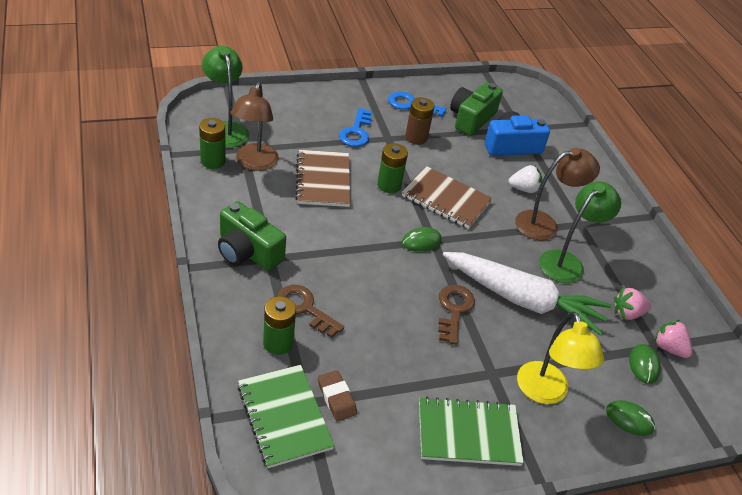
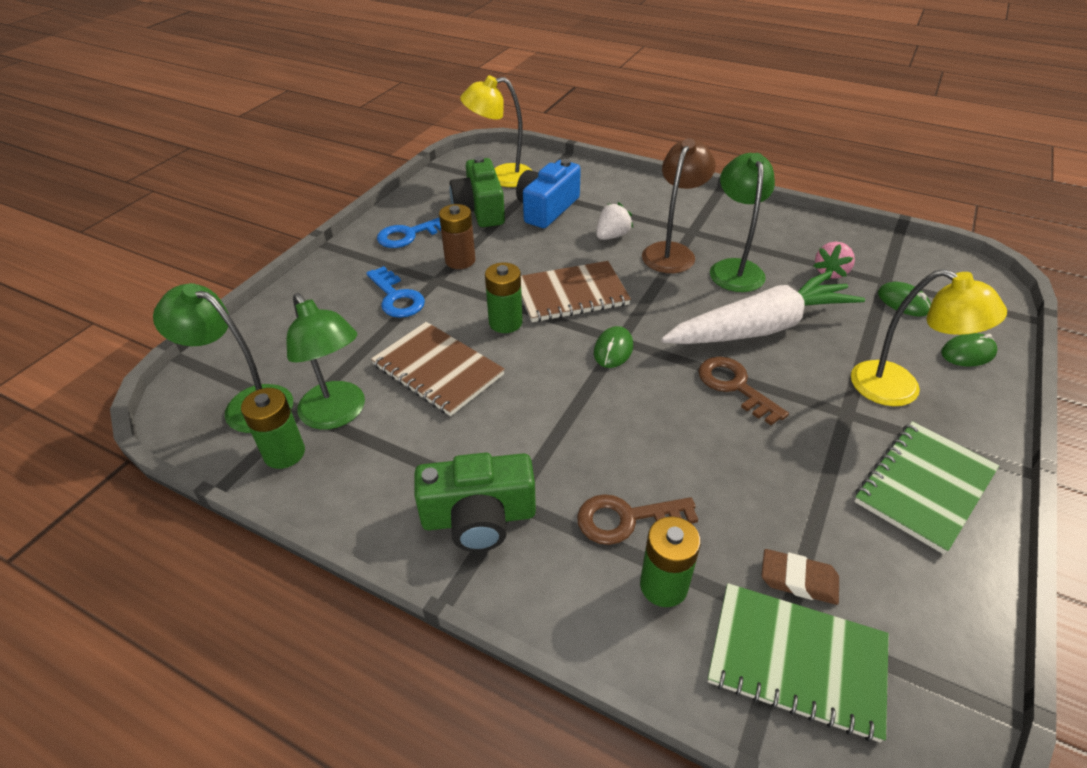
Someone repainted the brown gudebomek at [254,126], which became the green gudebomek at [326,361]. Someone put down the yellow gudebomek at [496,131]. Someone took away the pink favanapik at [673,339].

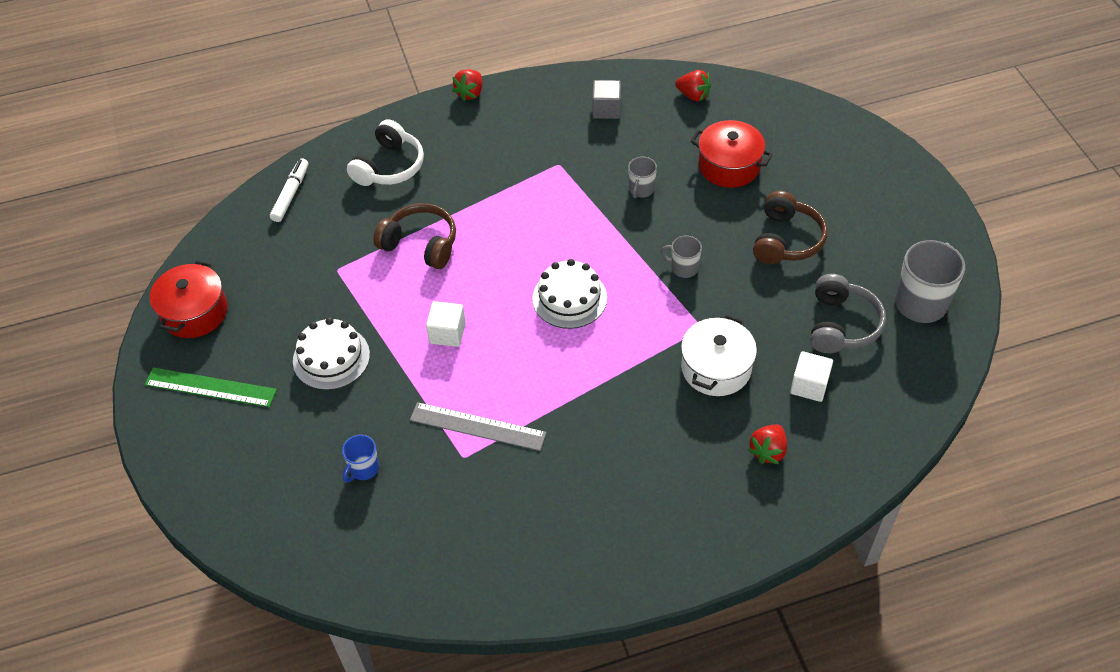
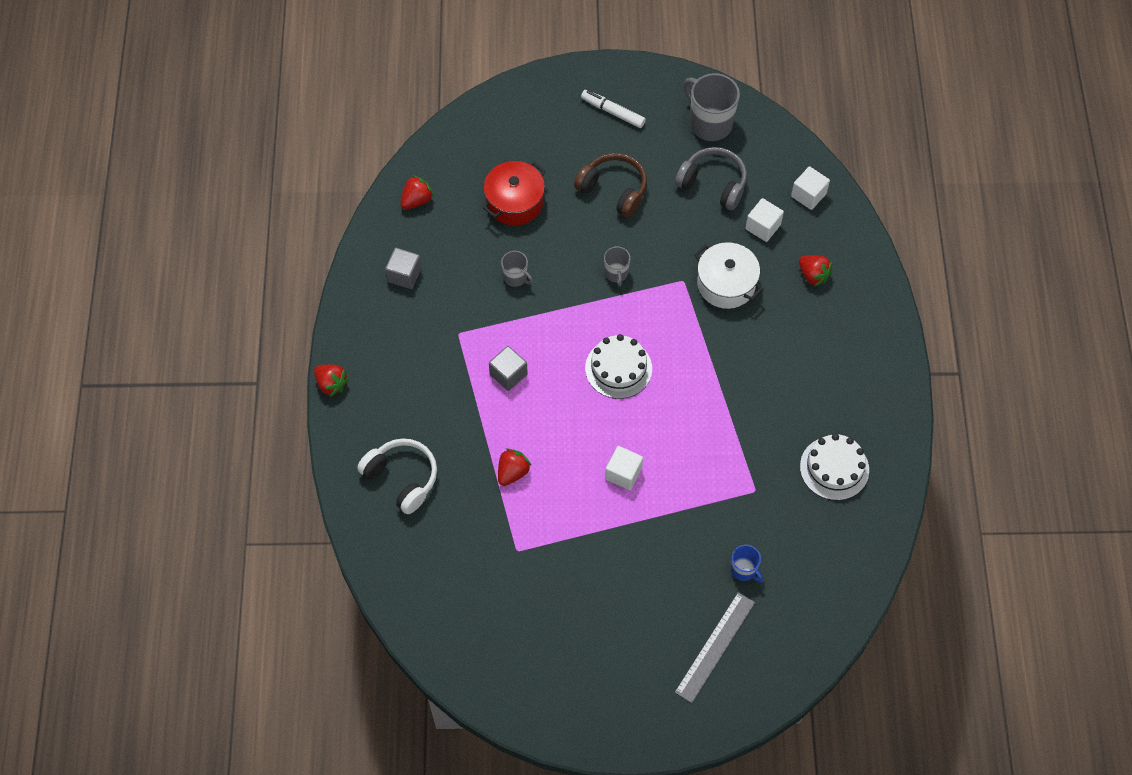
Someone put down the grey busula at [508,368]. Someone swapped the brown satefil at [414,236] for the red favanapik at [514,467]. Someone carried the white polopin from [289,190] to [613,109]. Someone rotated the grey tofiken at [681,257] by 45 degrees counterclockwise. Someone carried the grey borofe from [478,426] to [715,647]. Someone put down the white busula at [810,188]. Someone carried the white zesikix from [331,353] to [834,467]. Someone took away the green borofe at [211,387]. Someone took away the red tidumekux at [189,299].

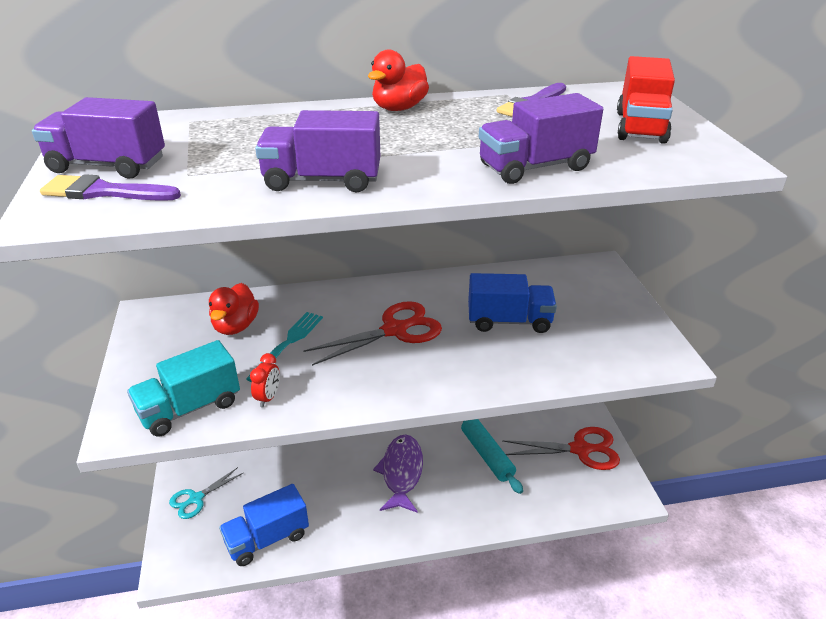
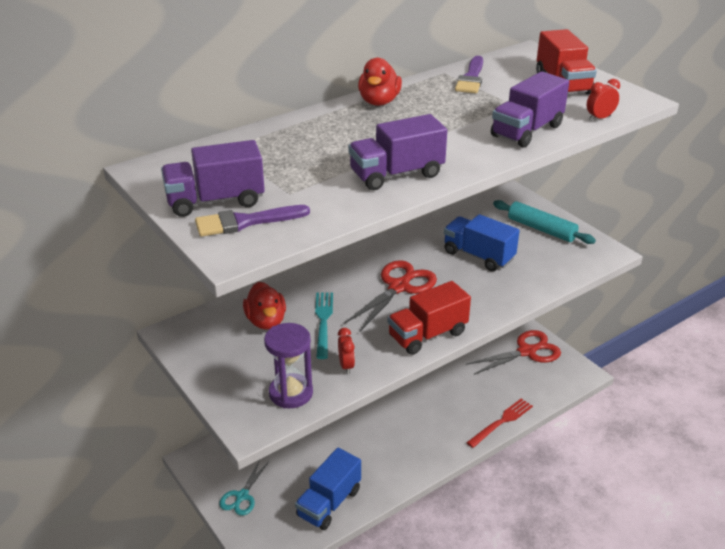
Someone swapped the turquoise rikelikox at [183,388] for the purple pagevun at [288,365]. Someone put down the red rikelikox at [429,318]. Someone rotated the blue rikelikox at [512,303] by 120 degrees counterclockwise. Someone put down the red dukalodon at [499,423]. Someone carried the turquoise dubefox from [492,456] to [544,222]. Someone put down the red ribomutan at [603,100]. Someone took away the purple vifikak at [398,473].

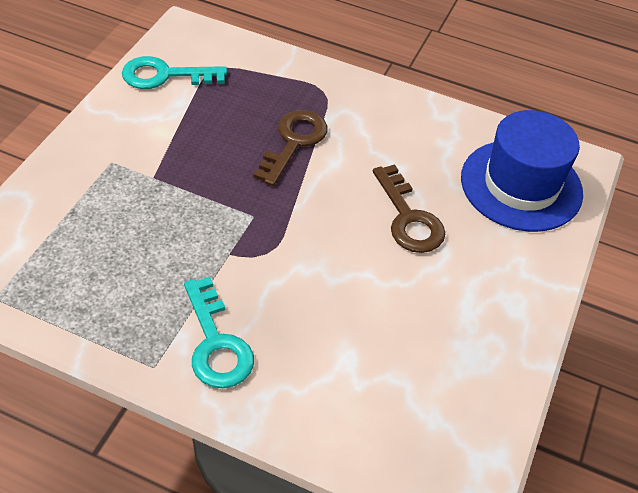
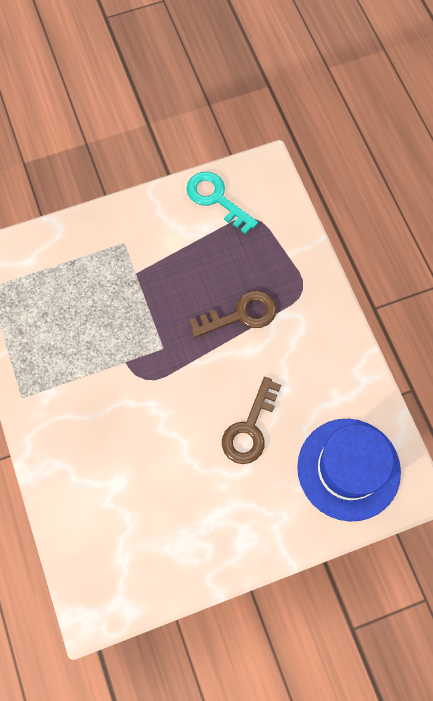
Someone took away the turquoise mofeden at [219,332].

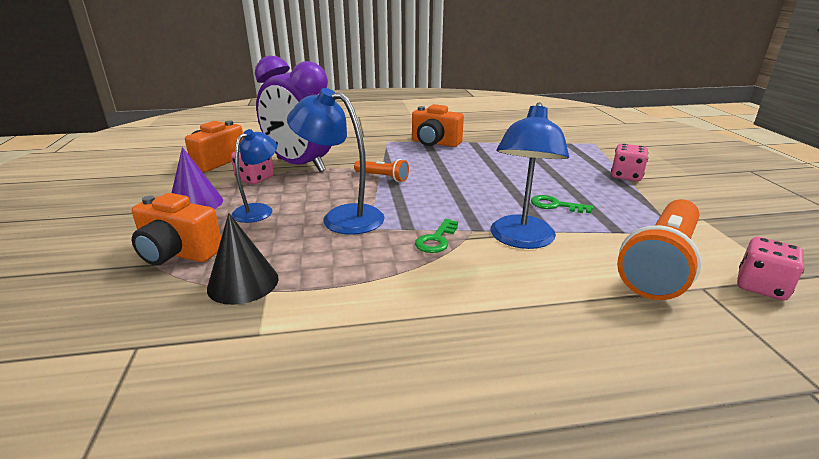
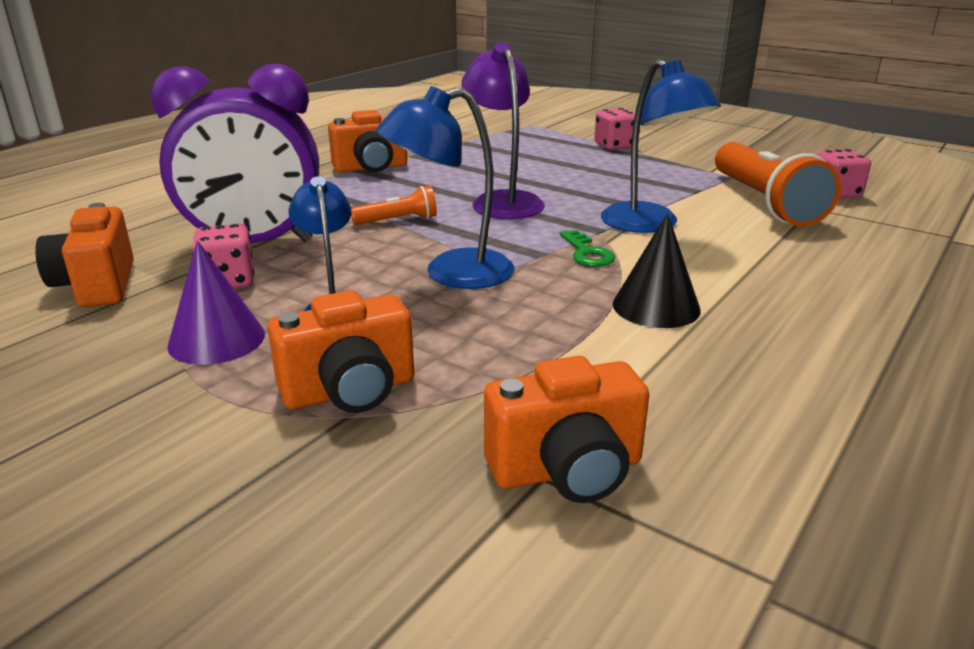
Someone put down the purple gudebomek at [503,131]. Someone put down the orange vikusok at [566,429]. Someone carried the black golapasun from [243,259] to [657,270]. Someone took away the green mofeden at [562,204].

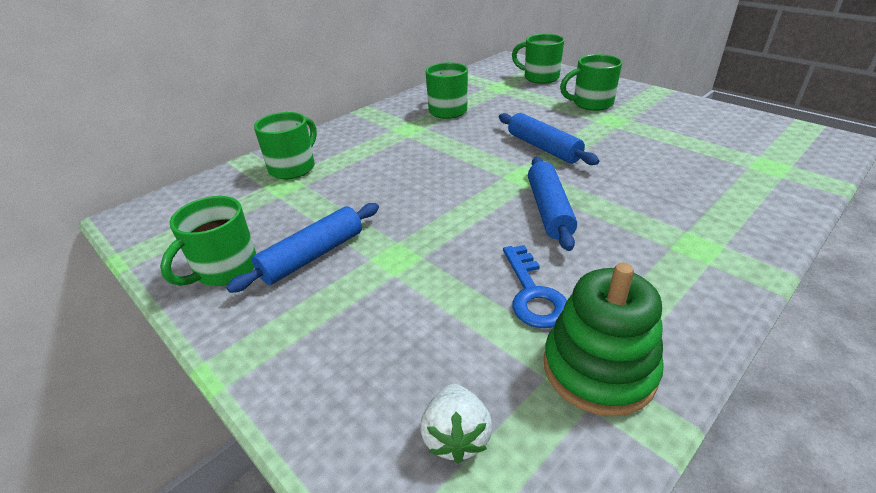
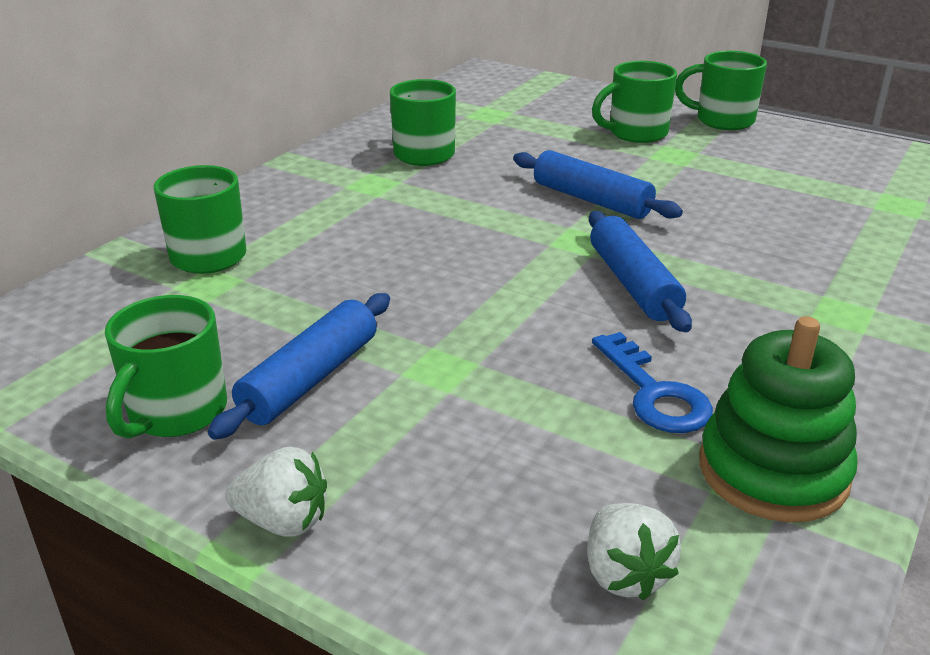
Someone put down the white favanapik at [276,492]. Someone carried the green tofiken from [538,59] to [721,90].

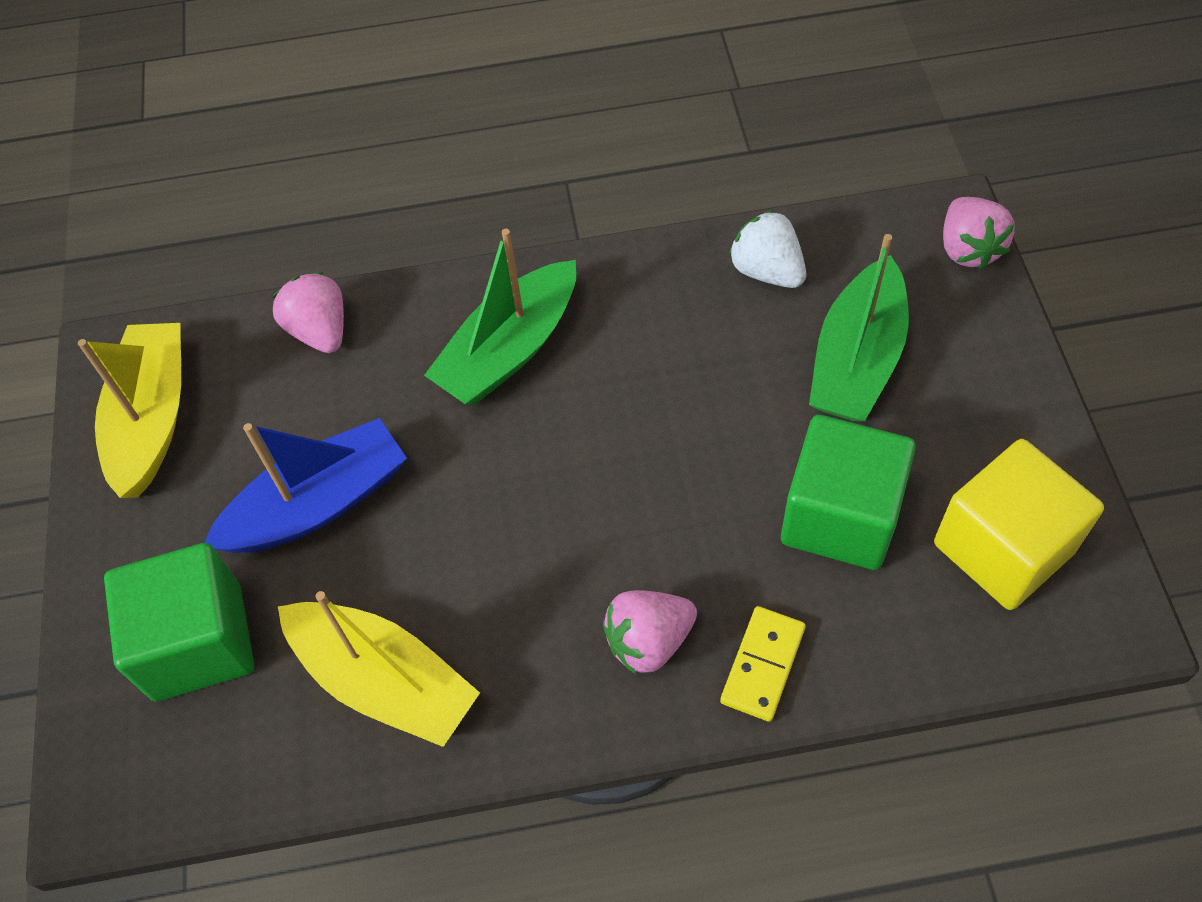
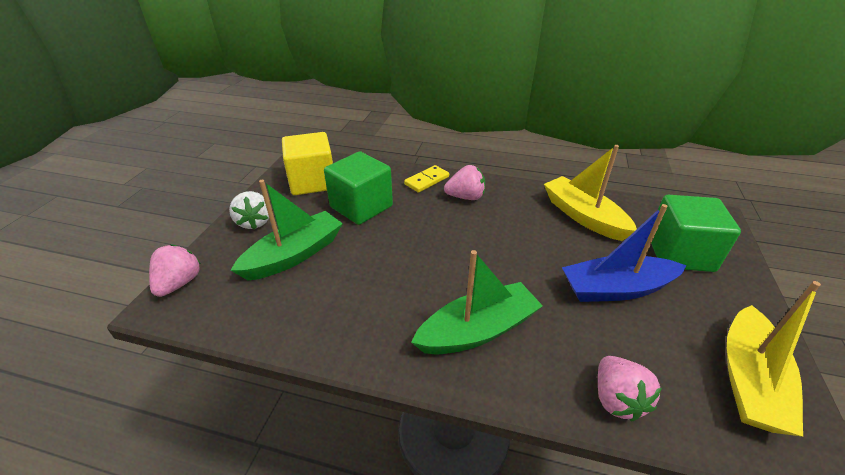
Someone carried the white favanapik from [767,249] to [249,210].

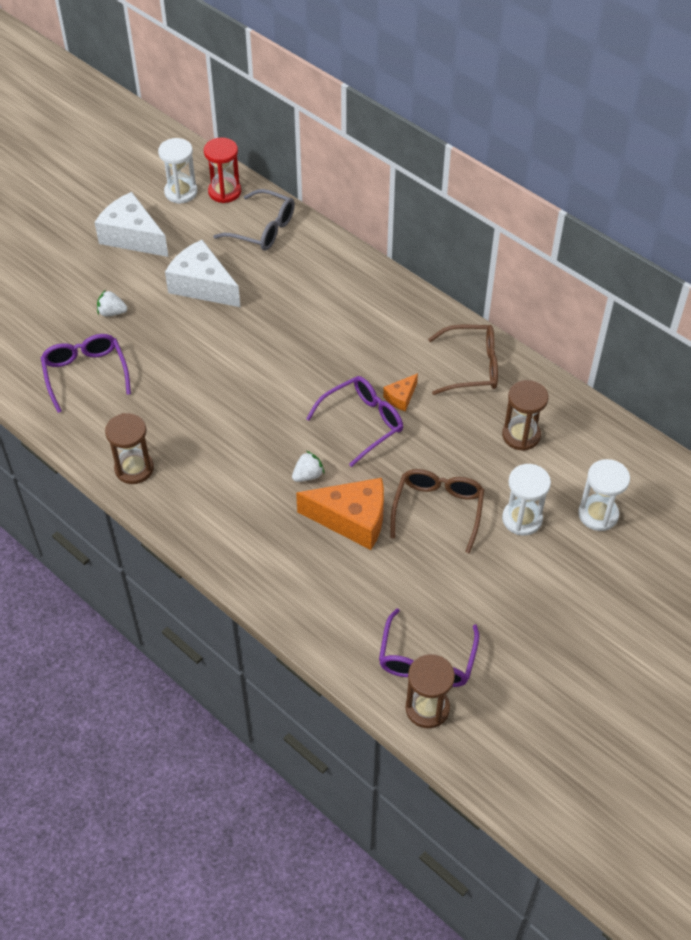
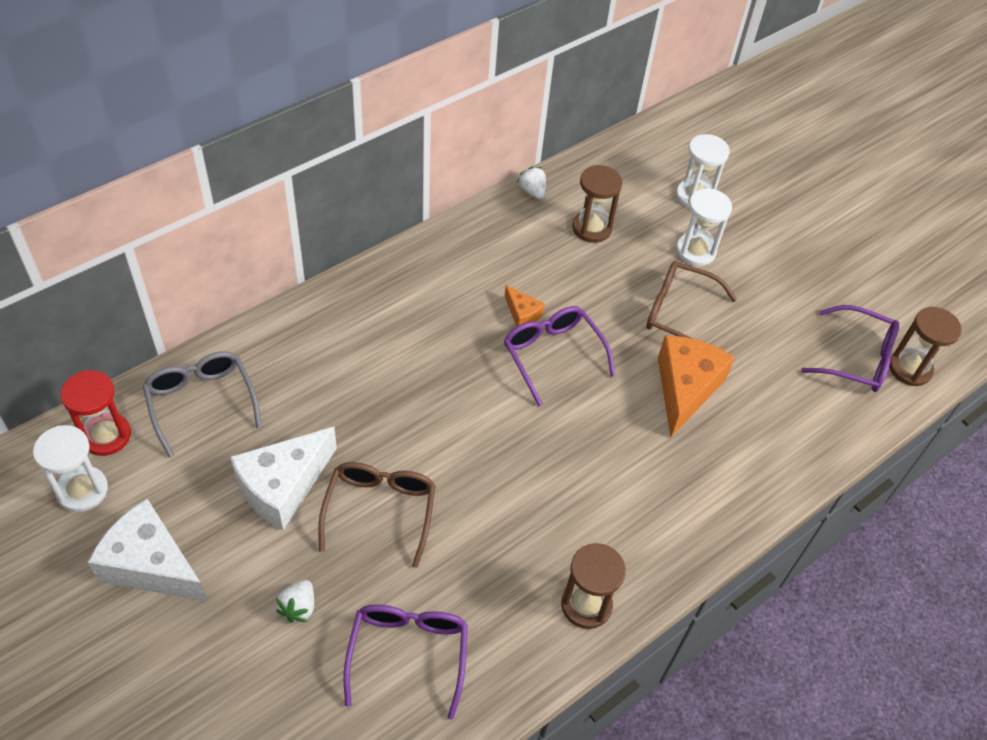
Someone rotated the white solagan at [131,224] by 75 degrees clockwise. Someone rotated the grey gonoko at [254,220] by 60 degrees counterclockwise. Someone carried the brown gonoko from [463,360] to [377,515]. Someone rotated the purple gonoko at [86,373] by 105 degrees clockwise. Someone carried the white favanapik from [308,466] to [531,183].

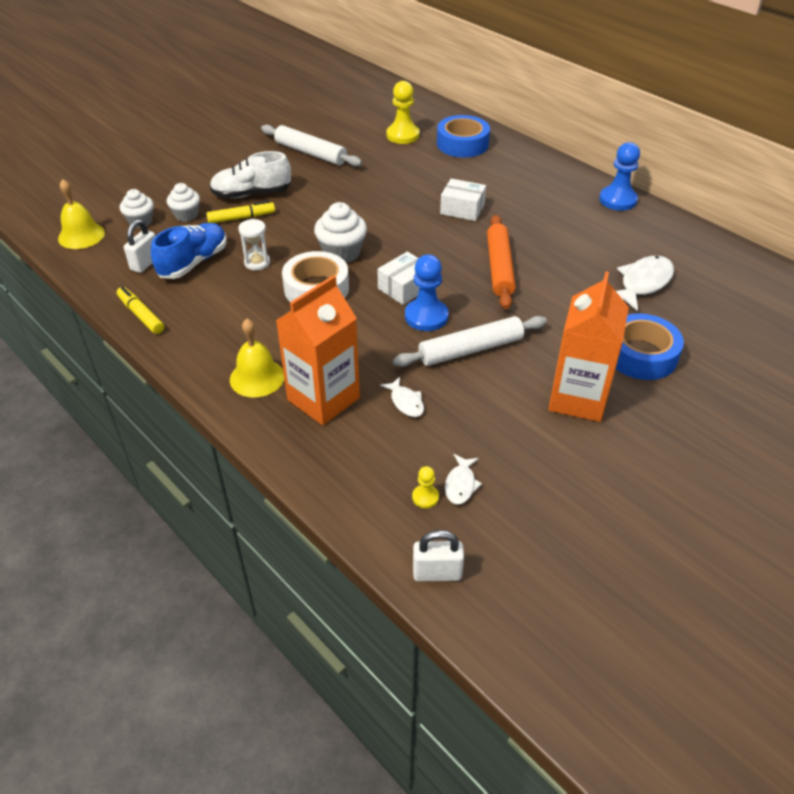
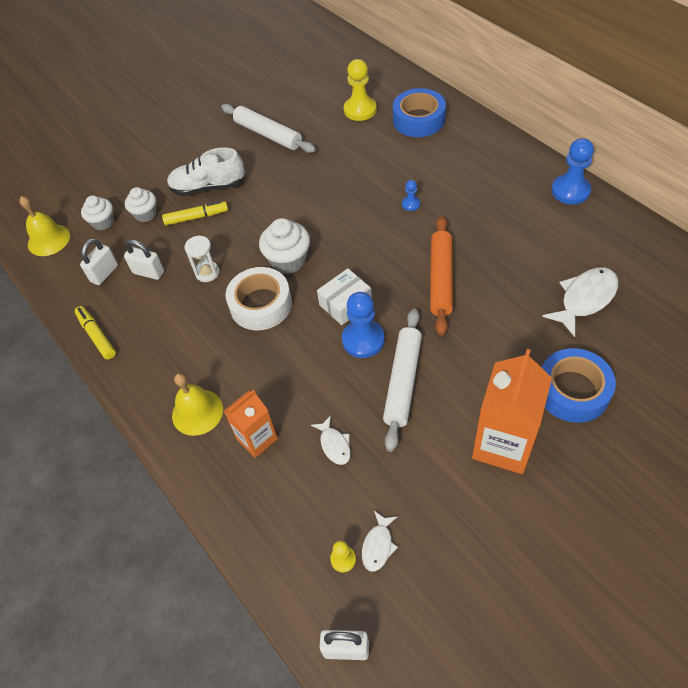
Someone swapped the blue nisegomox at [189,251] for the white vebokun at [144,259]. Someone scaled the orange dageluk at [317,350] by 0.60. Someone rotated the white dubefox at [470,341] by 60 degrees counterclockwise. Someone swapped the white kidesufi at [463,200] for the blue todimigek at [411,195].

